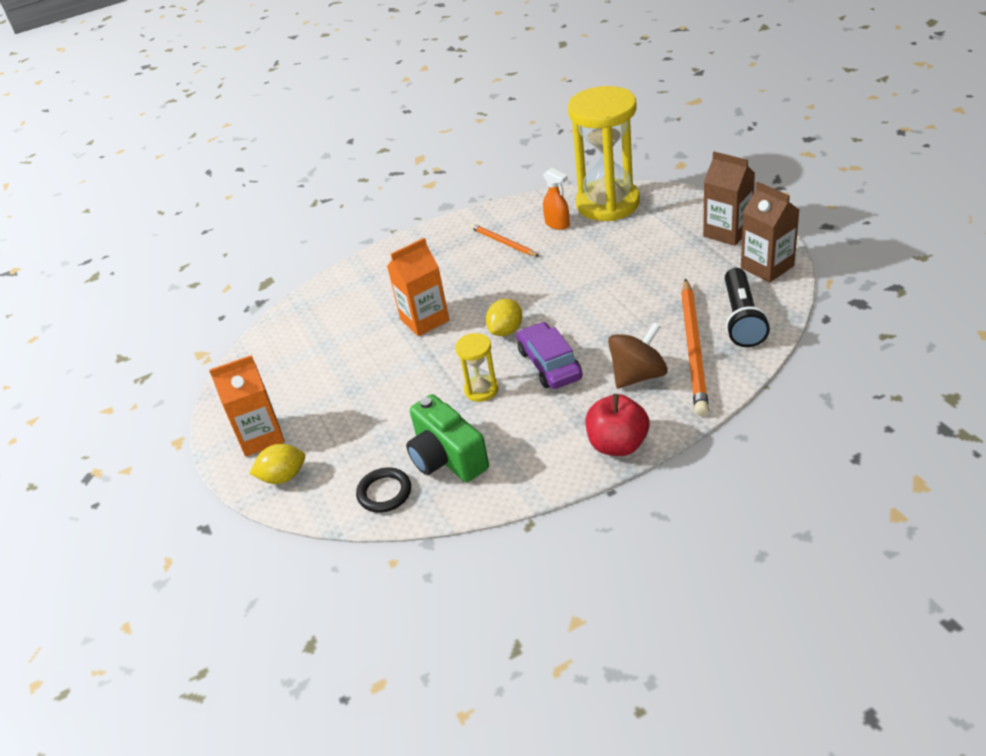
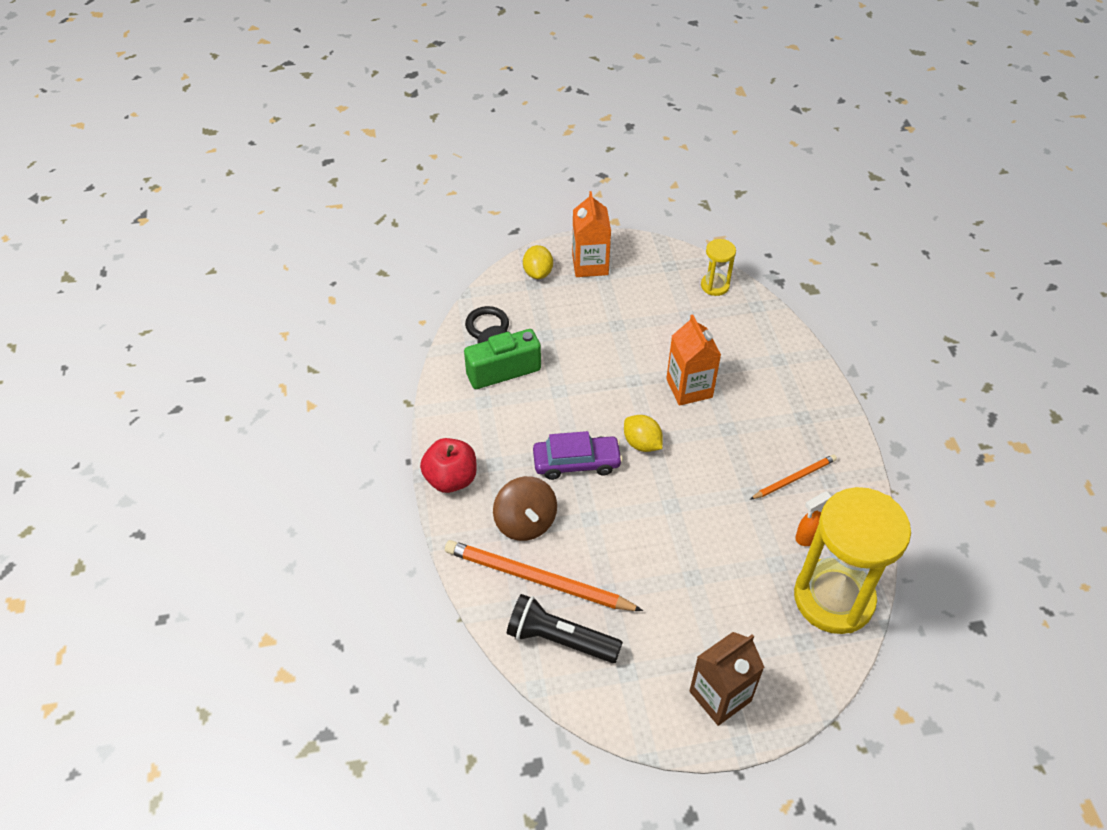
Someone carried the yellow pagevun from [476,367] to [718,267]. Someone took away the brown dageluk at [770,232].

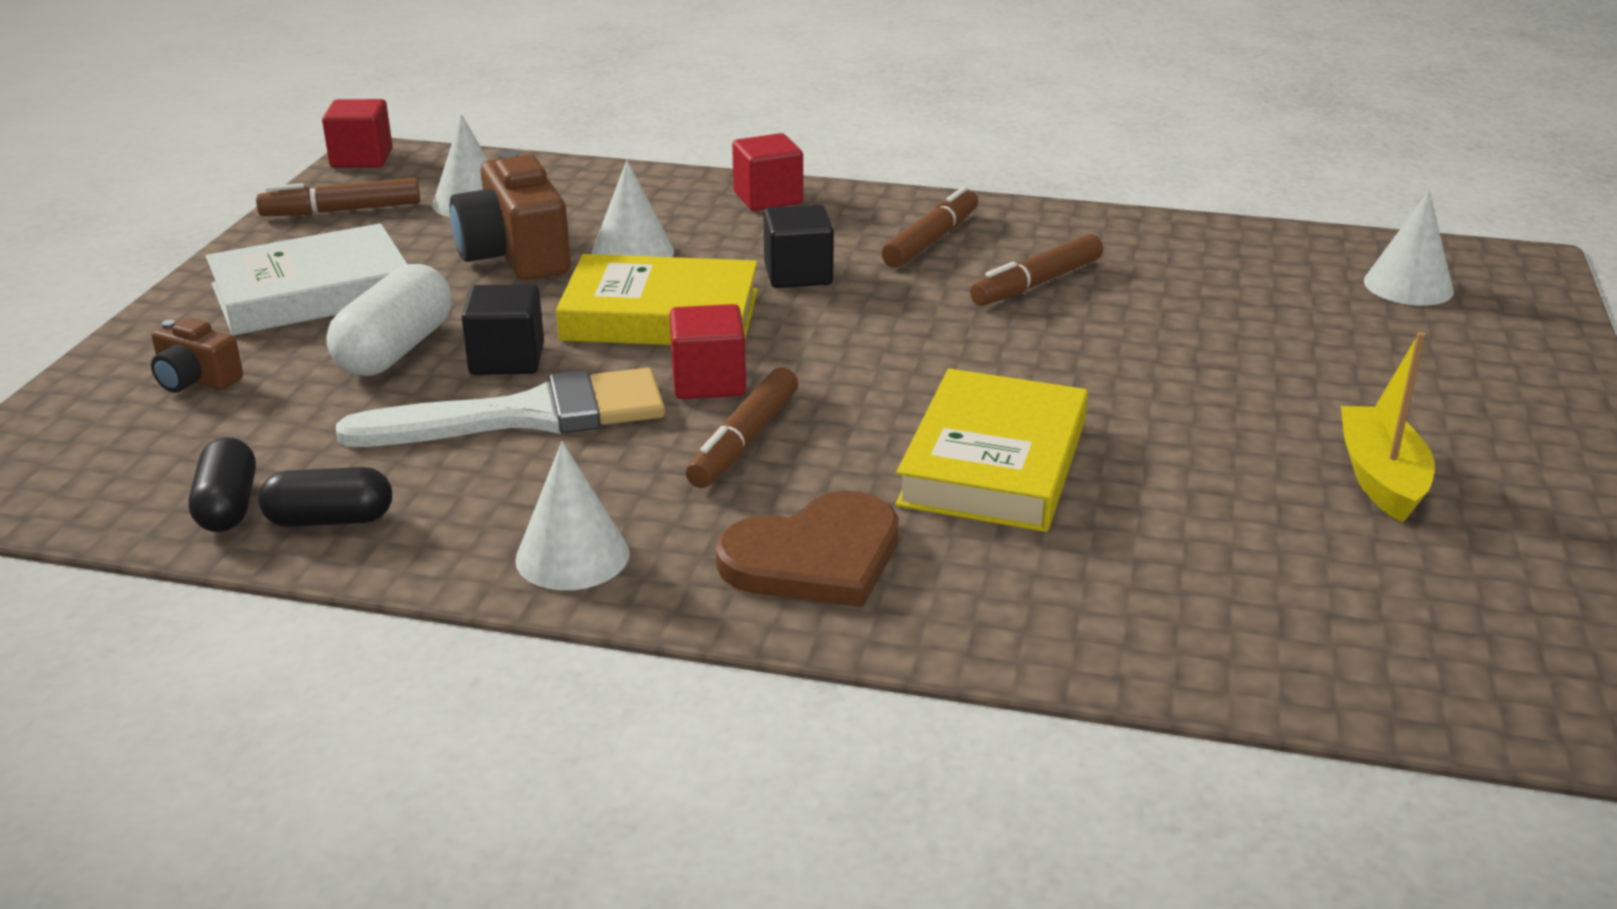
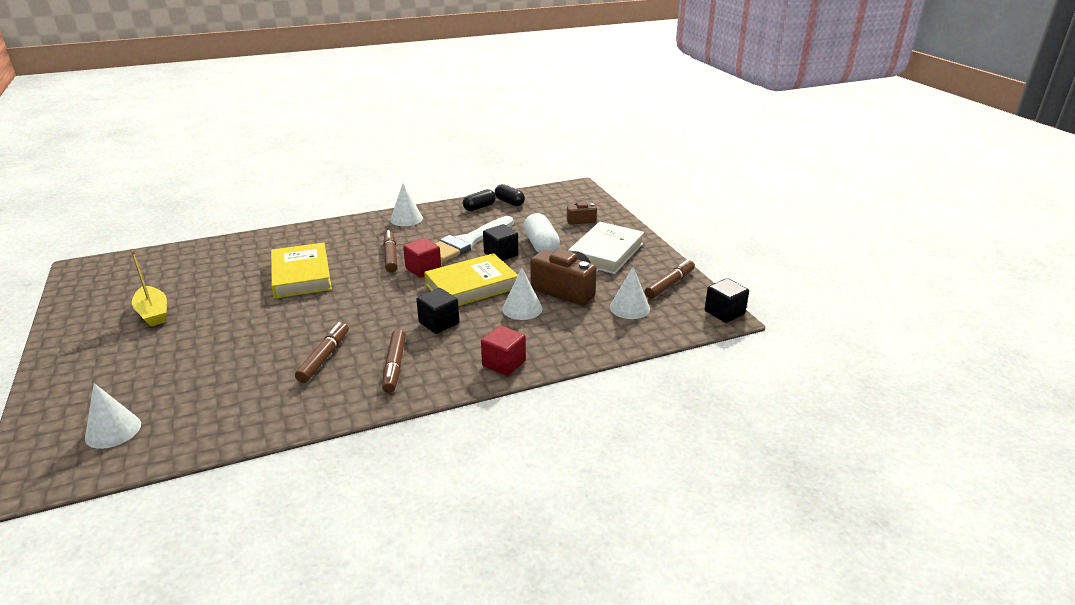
Someone repainted the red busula at [357,133], which became the black busula at [727,300]. Someone took away the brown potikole at [807,549].

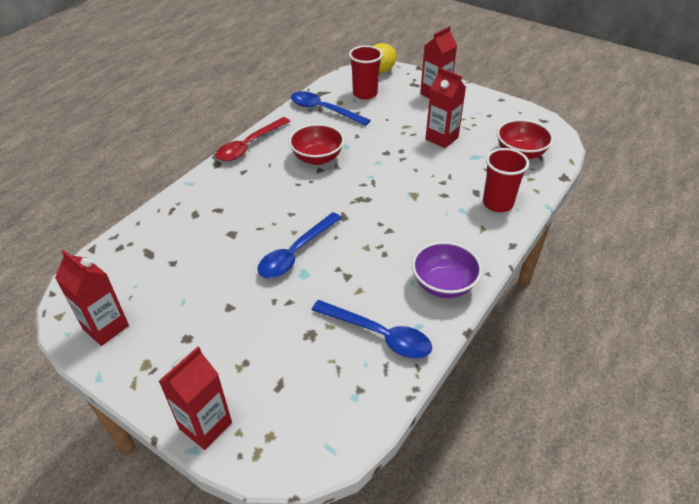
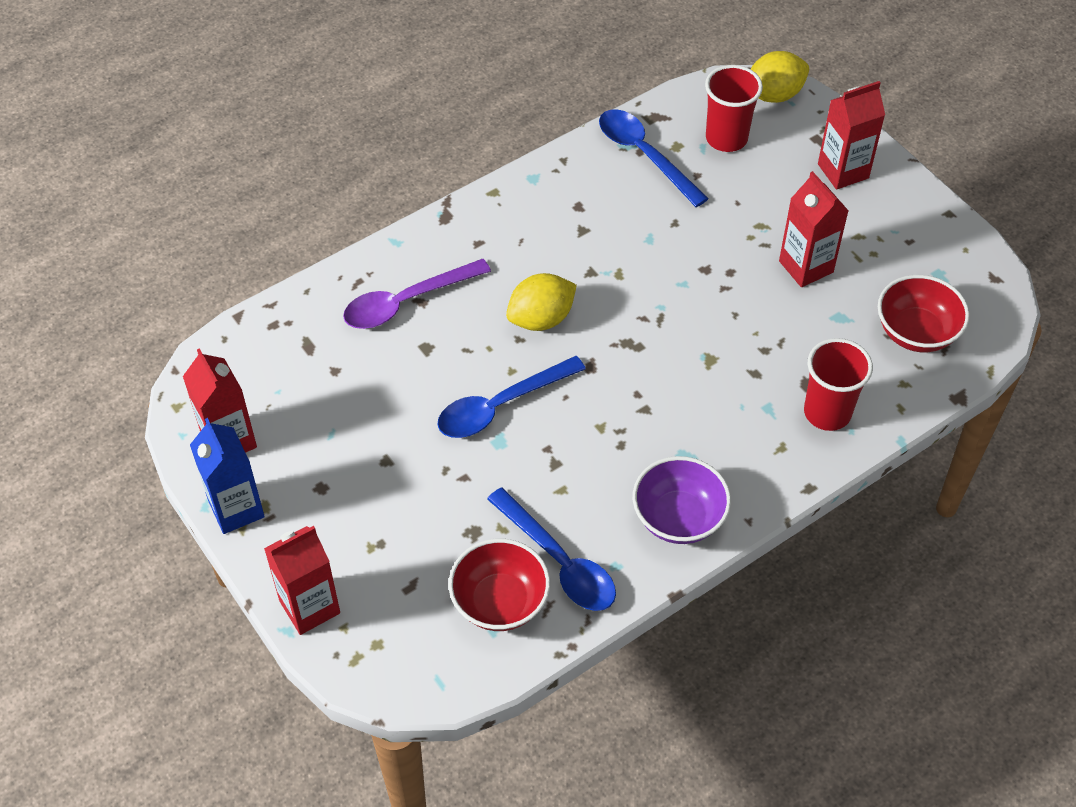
Someone put down the blue dageluk at [227,476]. Someone put down the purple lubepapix at [417,294]. Someone carried the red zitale from [316,144] to [499,585]. Someone put down the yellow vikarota at [541,302]. Someone took away the red lubepapix at [253,139].

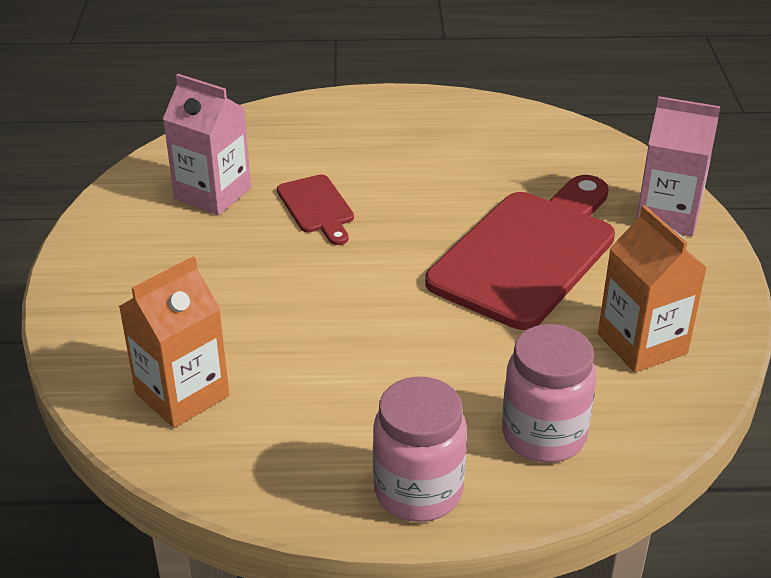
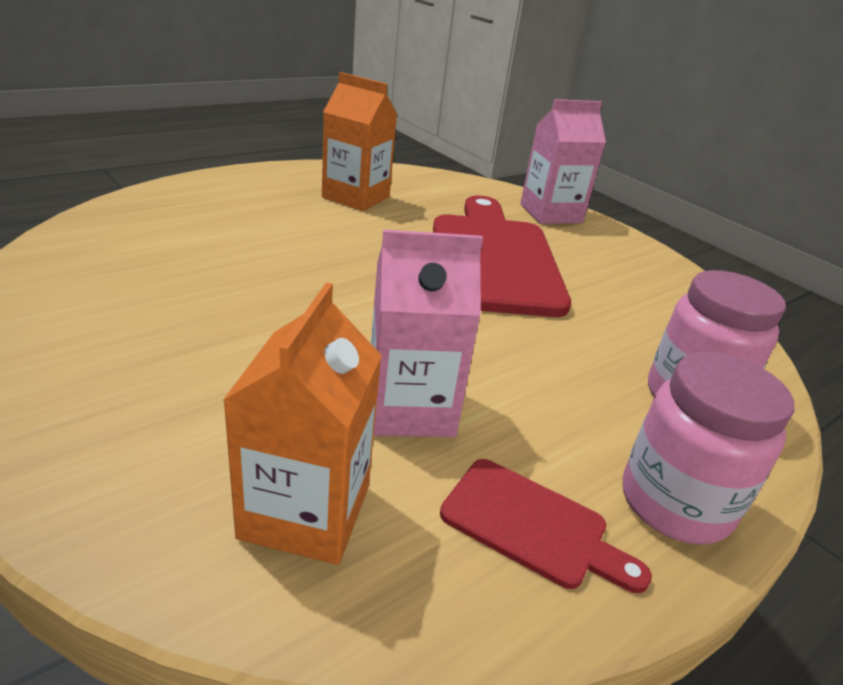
Someone carried the orange dageluk from [652,288] to [359,141]. Someone carried the pink dageluk from [207,144] to [427,333]. Someone carried the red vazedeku from [315,210] to [546,526].

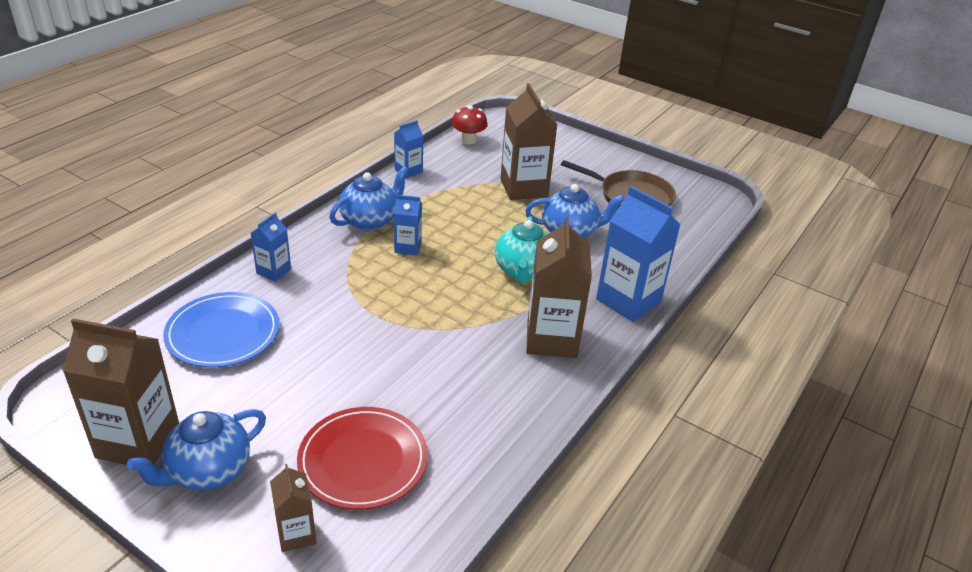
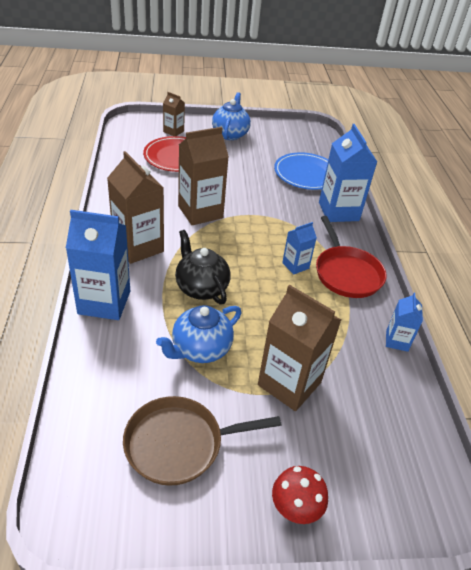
Someone repainted the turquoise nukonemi at [521,249], which became the black nukonemi at [203,267]. Someone carried the brown dageluk from [121,392] to [203,176]. Someone carried the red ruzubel from [469,124] to [300,495]. Someone swapped the blue nukonemi at [369,198] for the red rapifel at [351,257]. Someone scaled the blue dageluk at [271,247] by 1.91.

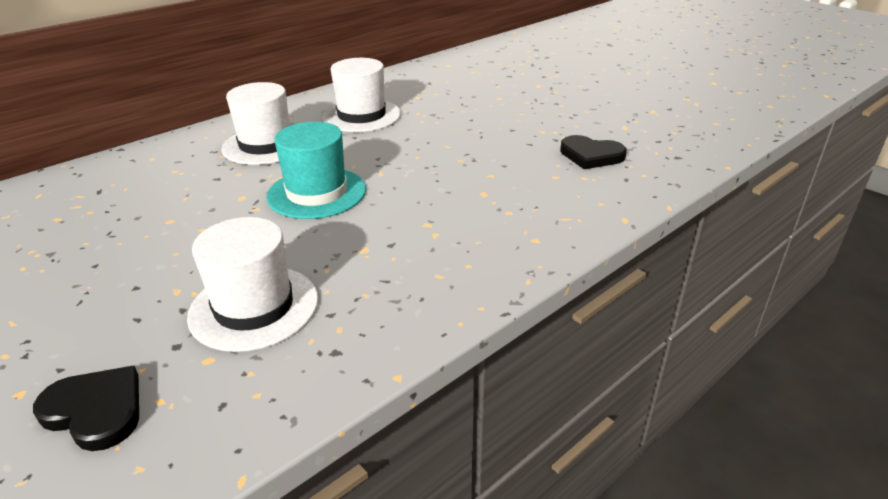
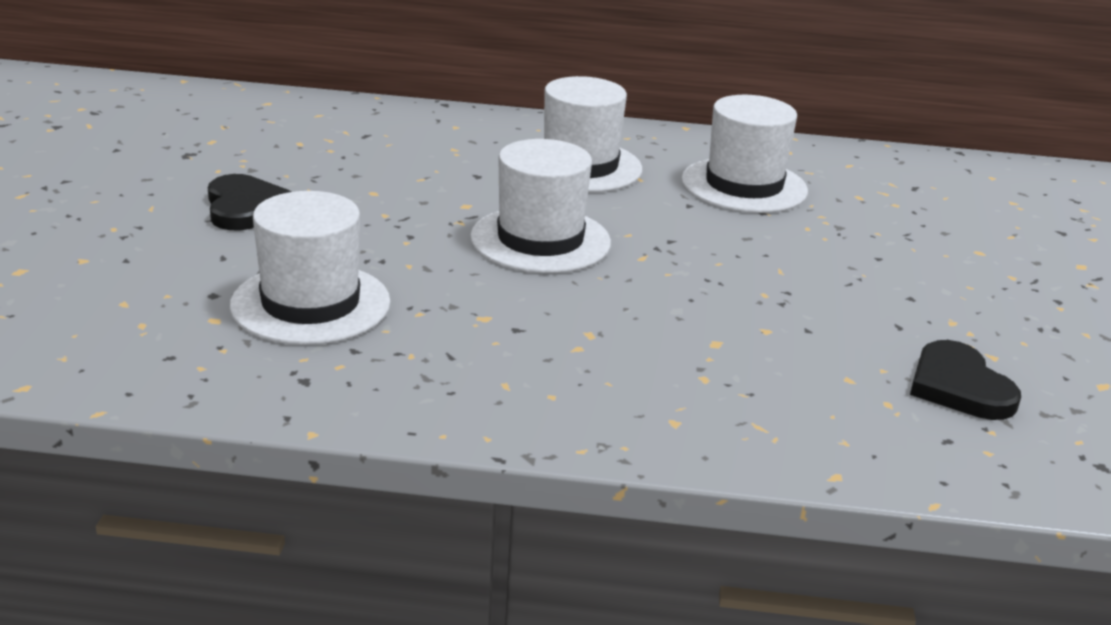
Someone carried the black potikole from [86,408] to [249,202]. Someone repainted the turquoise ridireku at [316,170], which became the white ridireku at [540,206].

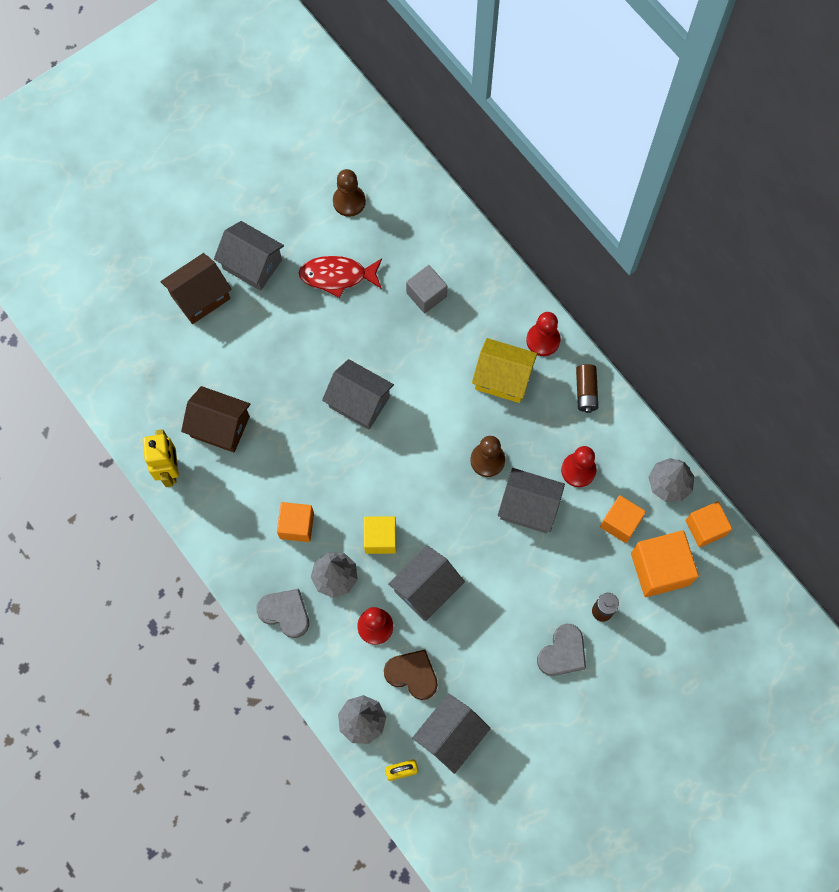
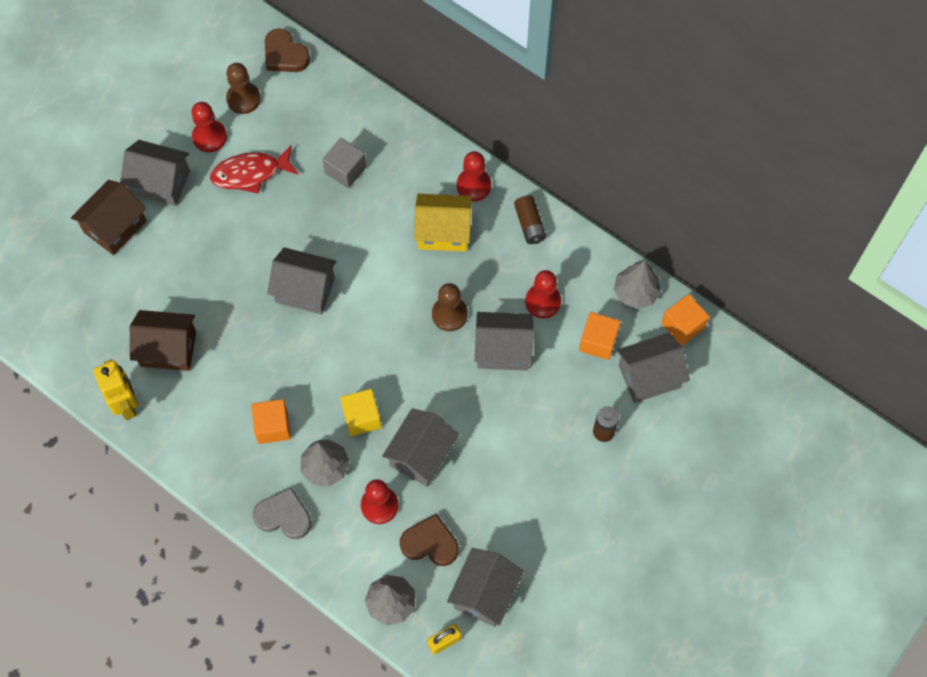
Someone put down the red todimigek at [209,127]. Someone put down the brown potikole at [287,50]. Someone swapped the orange busula at [665,564] for the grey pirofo at [653,368]. Someone took away the grey potikole at [561,650].

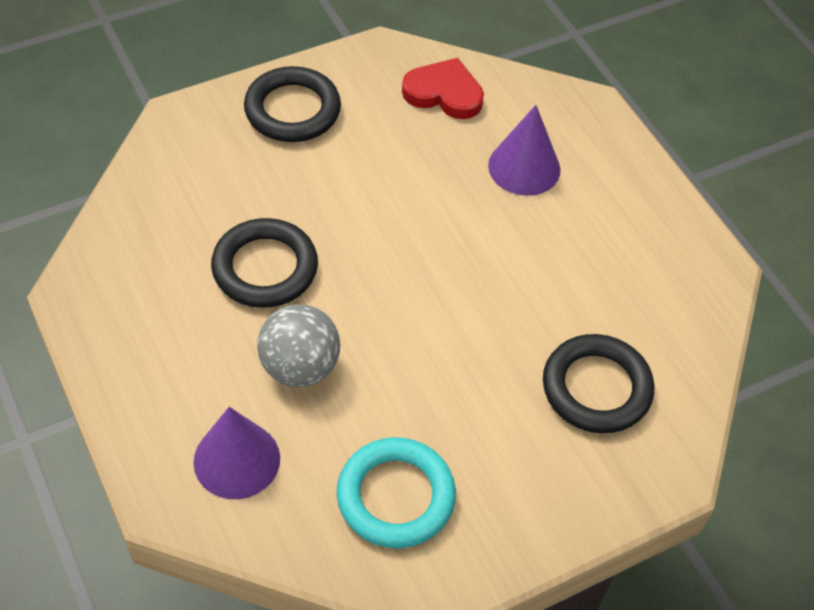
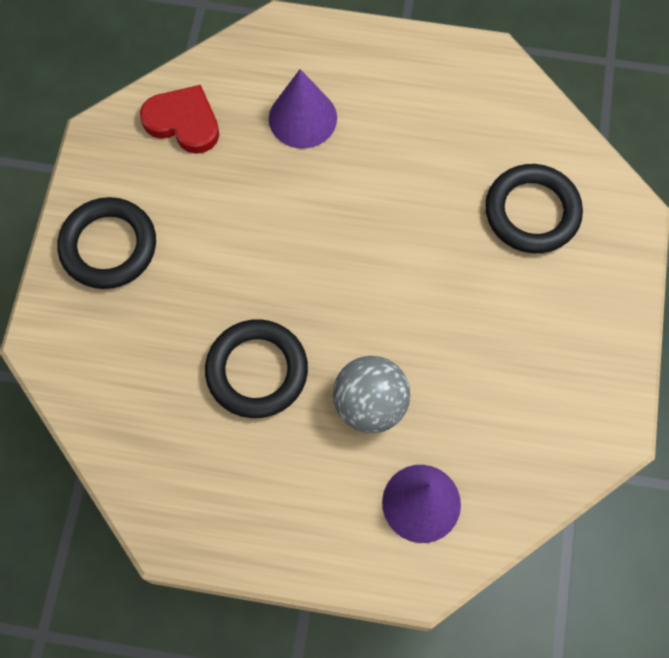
Someone rotated the red potikole at [443,88] by 60 degrees clockwise. Someone took away the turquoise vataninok at [396,492].

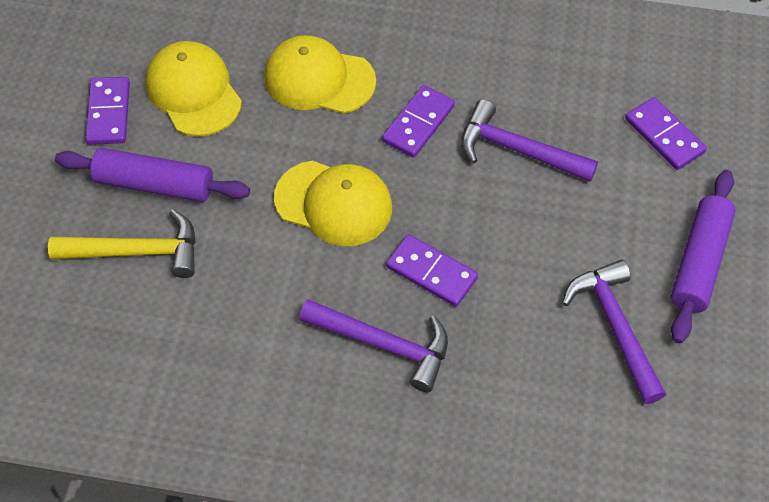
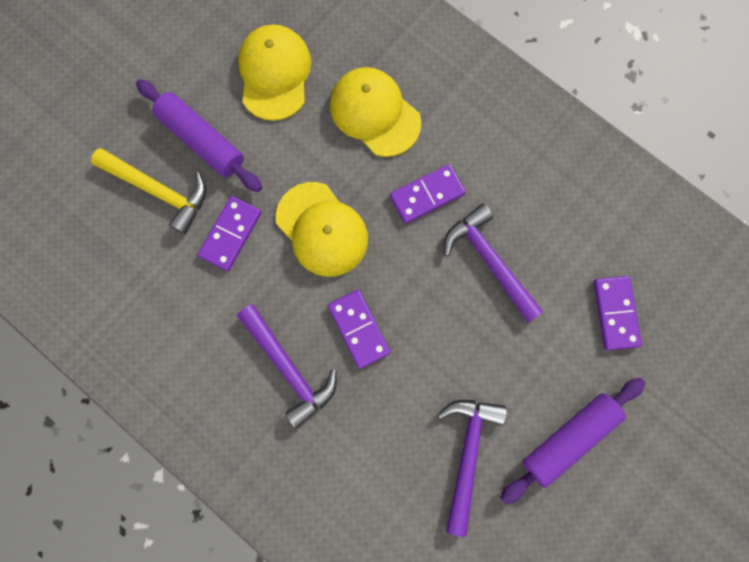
Someone carried the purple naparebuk from [107,111] to [229,233].

